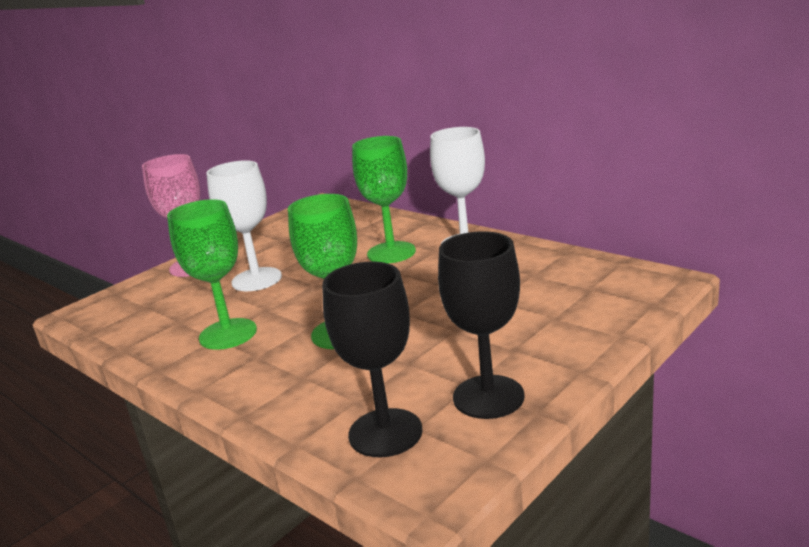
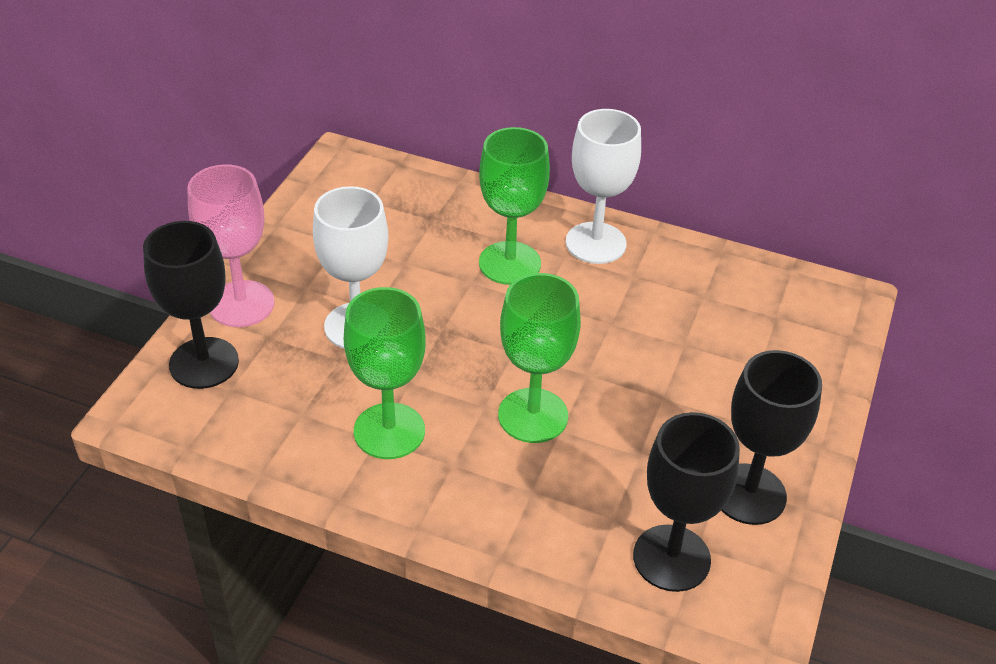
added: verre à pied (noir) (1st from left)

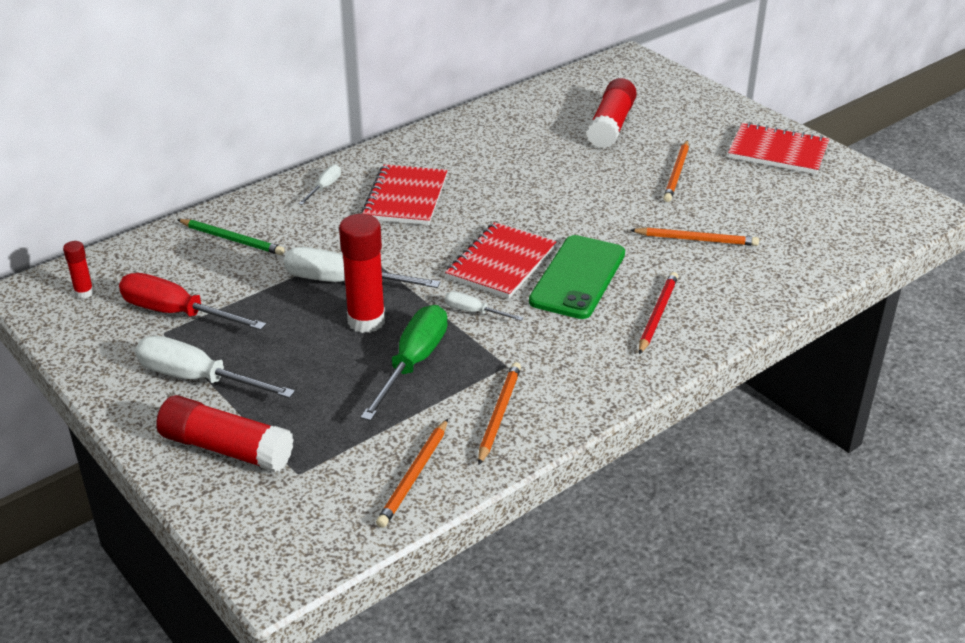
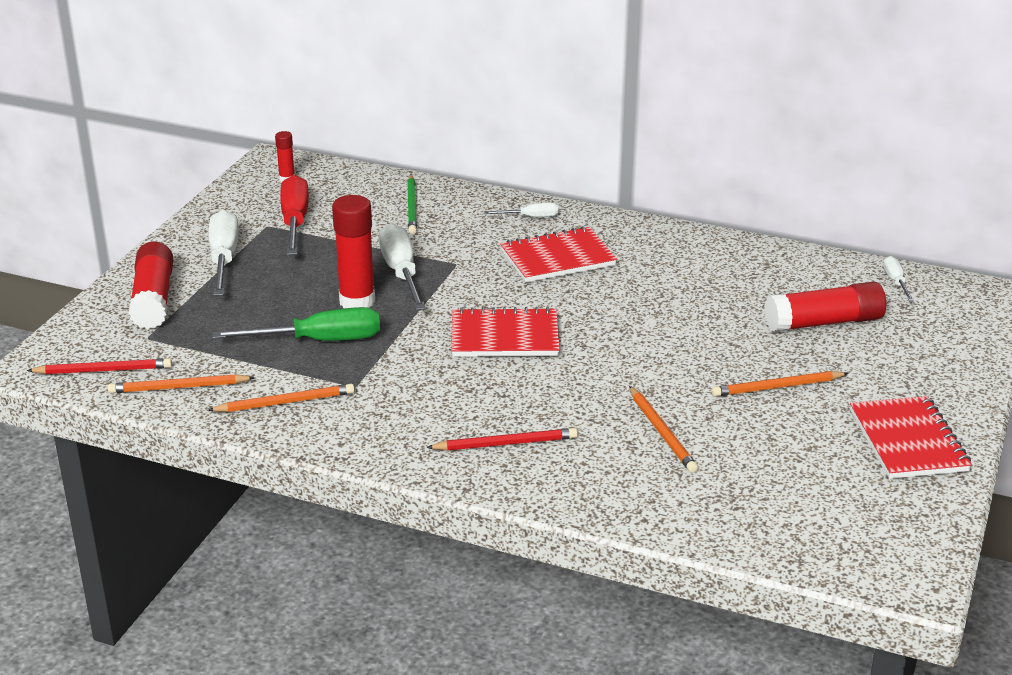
removed: téléphone (vert)
added: crayon (rouge) (1st from left)
moved: tournevis (blanc) (4th from left)

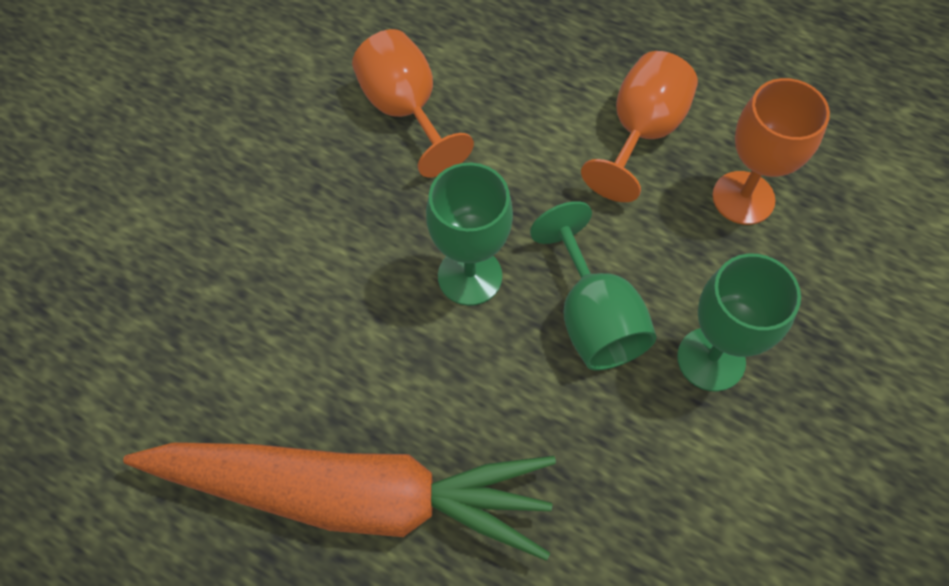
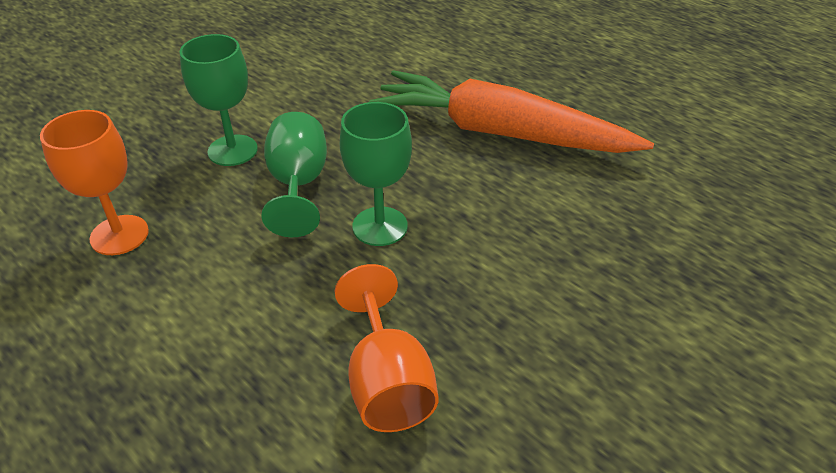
removed: verre à pied (orange) (2nd from left)

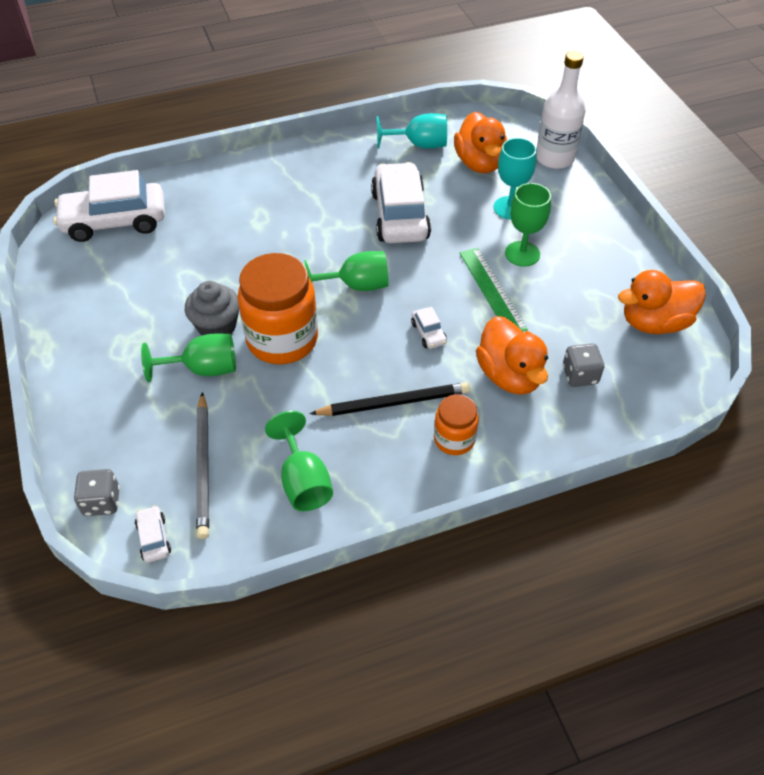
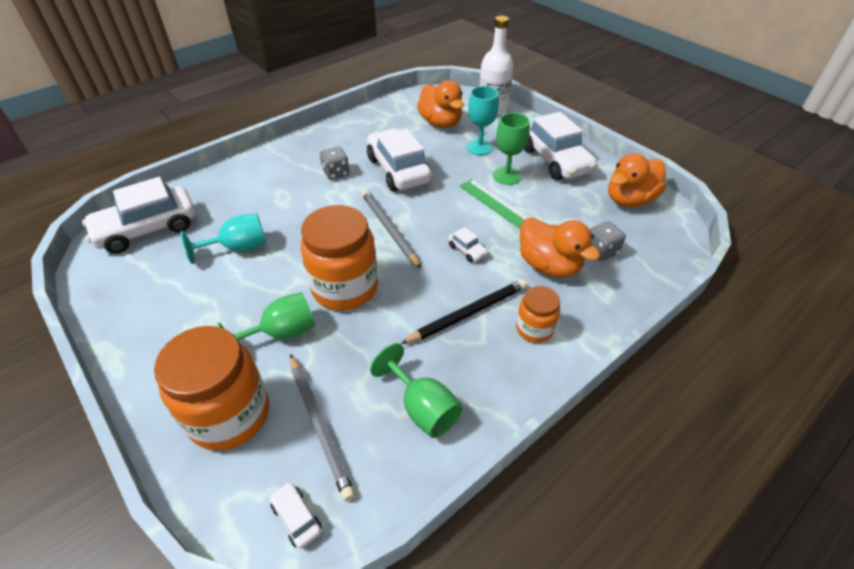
removed: muffin (gris)
added: bocal (orange) (1st from left); voiture (blanc) (5th from left)
moved: verre à pied (turquoise) (1st from left); dé (gris) (1st from left)
replaced: verre à pied (vert) (3rd from left) to crayon (gris) (2nd from left)

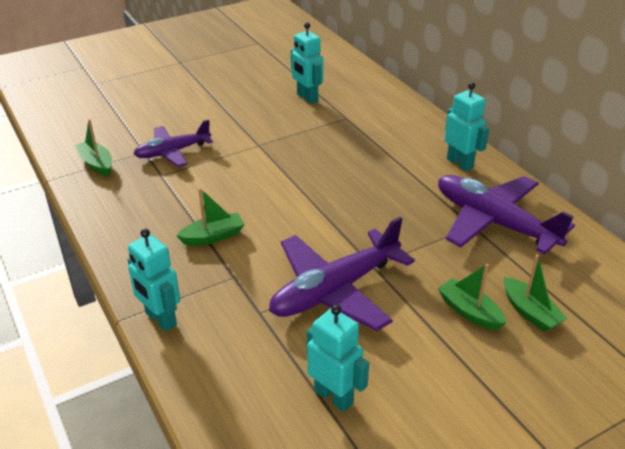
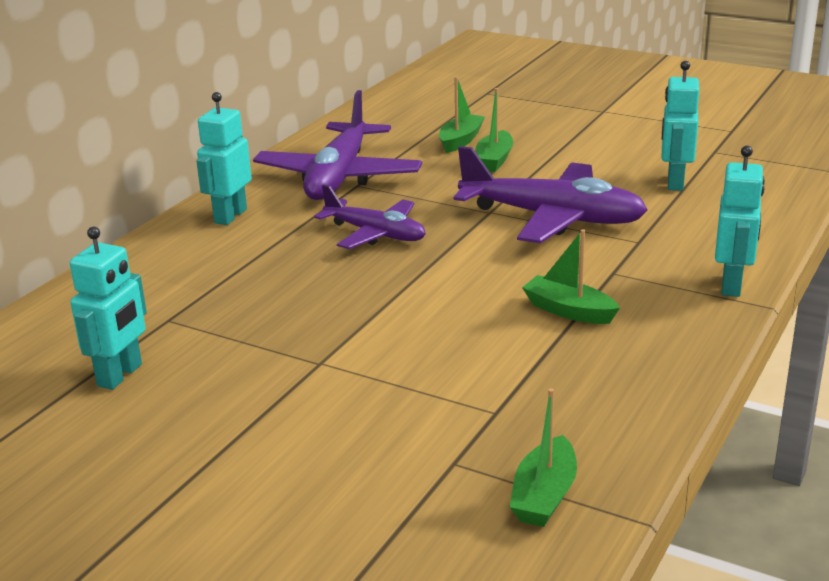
moved: avion (violet) (1st from left in the first image) to avion (violet) (2nd from left)

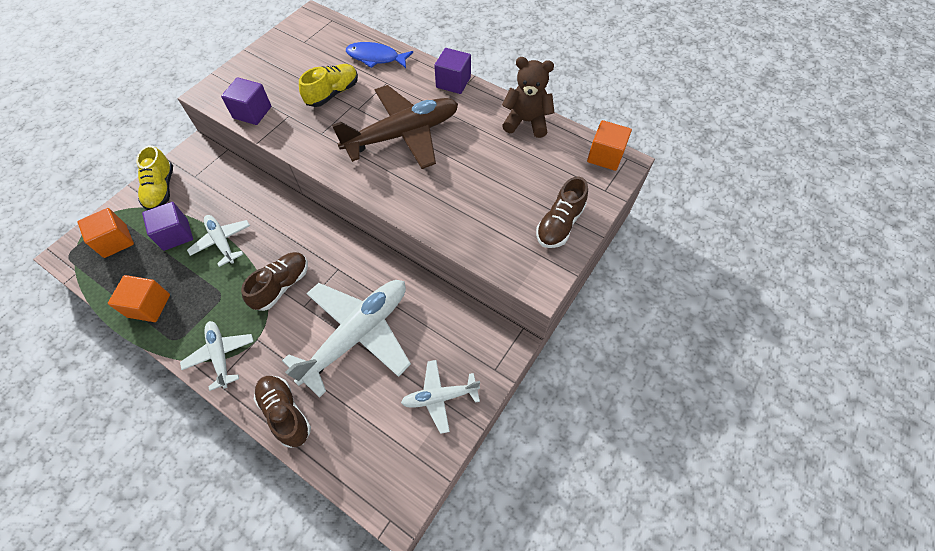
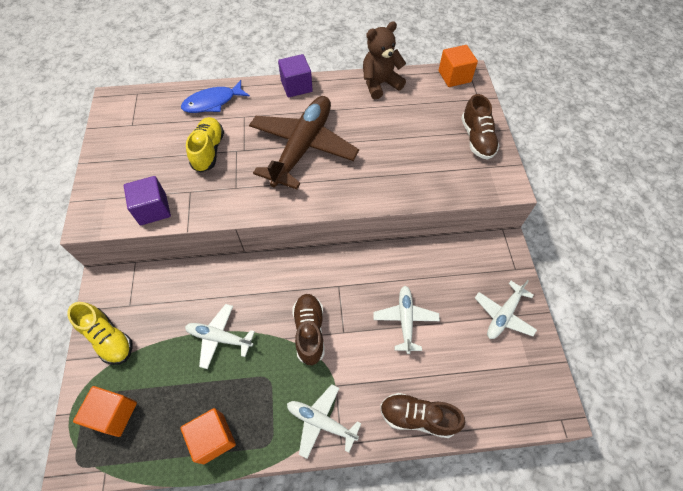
removed: cube (violet) (1st from left)
resized: avion (blanc) (3rd from left) x0.52

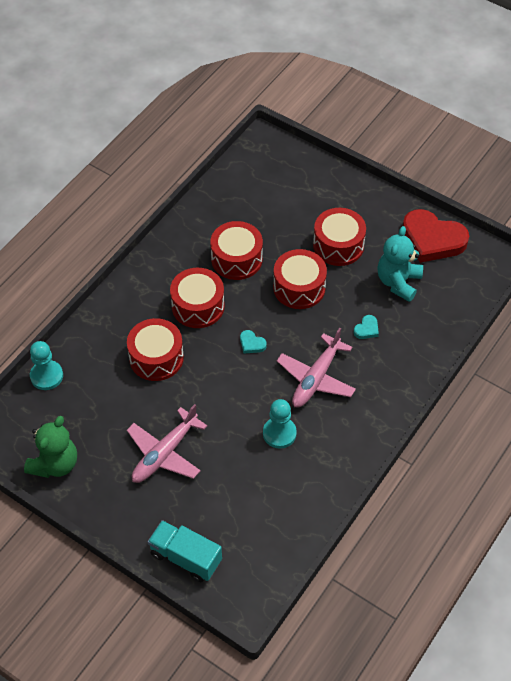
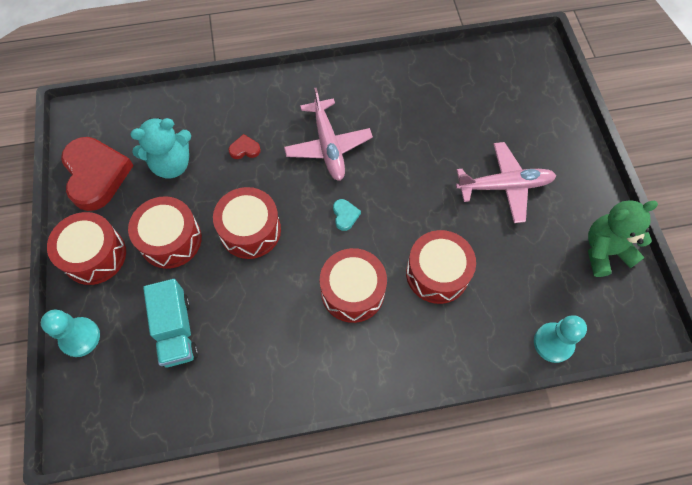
moved: pion (turquoise) (2nd from left in the first image) to pion (turquoise) (1st from left); tambour (rouge) (3rd from left in the first image) to tambour (rouge) (1st from left); camion (turquoise)
recoloured: cœur (turquoise) (2nd from left) to cœur (rouge) (2nd from left)
turned: avion (rose) (2nd from left in the first image) 90 degrees clockwise

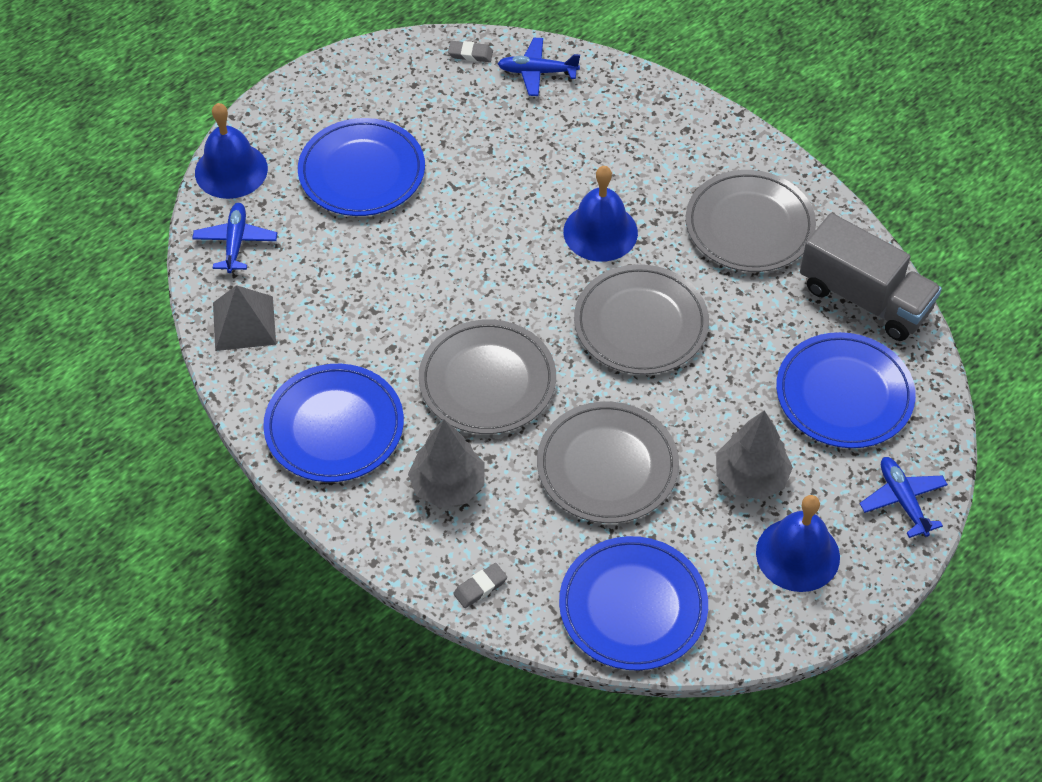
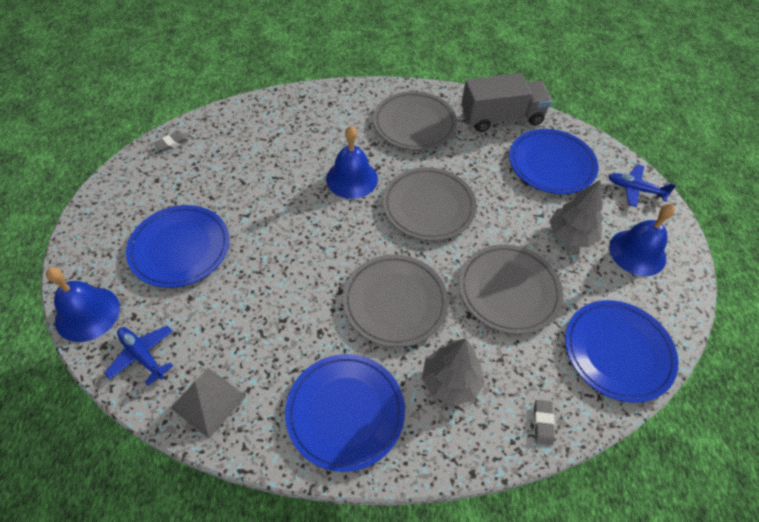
removed: avion (bleu) (2nd from left)

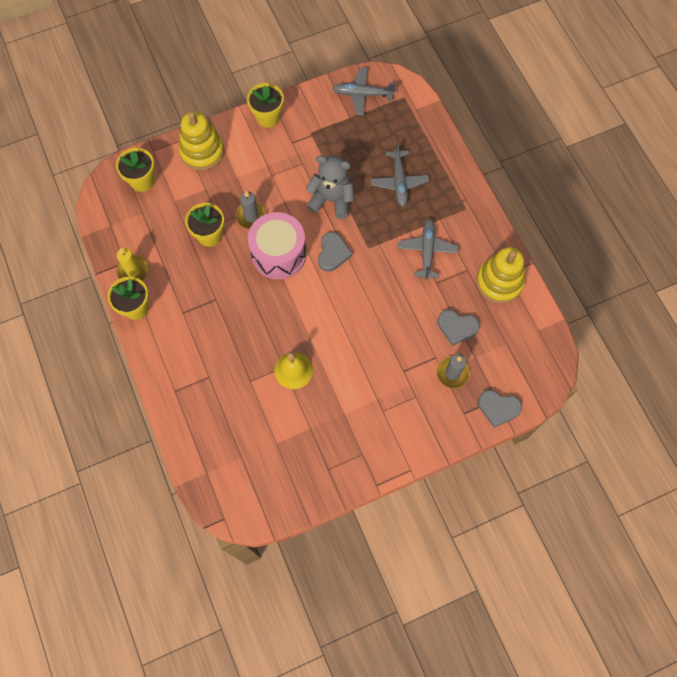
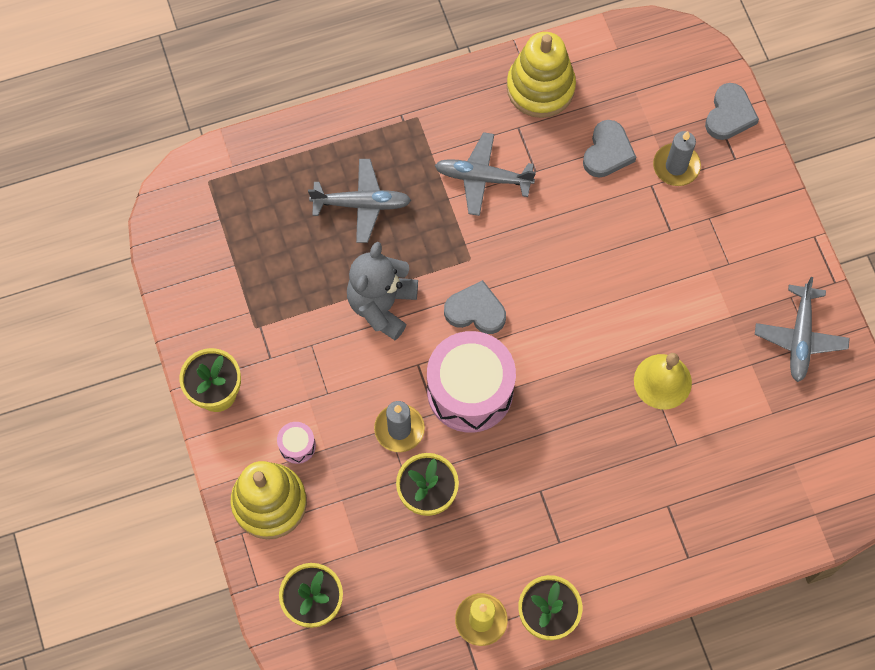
added: tambour (rose) (1st from left)
moved: avion (gris) (1st from left in the first image) to avion (gris) (3rd from left)

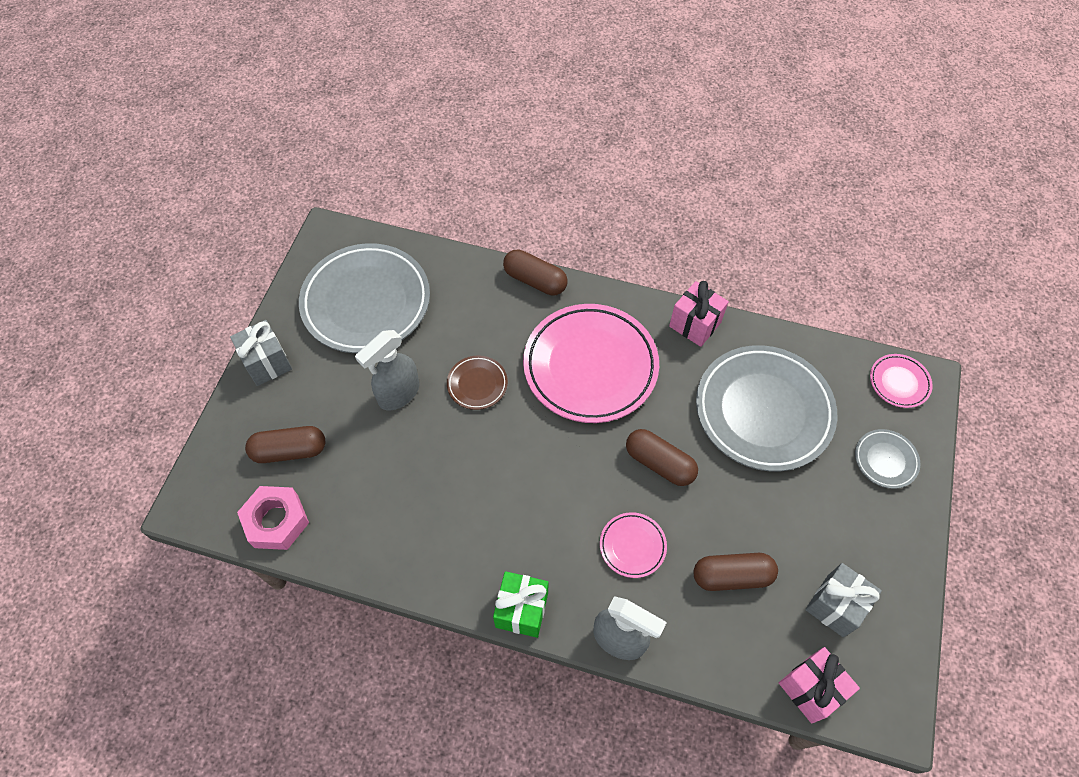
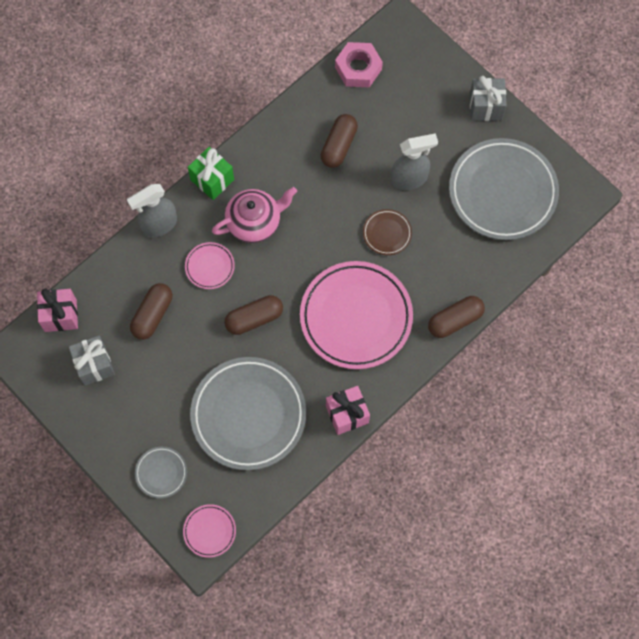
added: théière (rose)
moved: gélule (marron) (1st from left in the first image) to gélule (marron) (3rd from left)
turned: vaporisateur (gris) (1st from left in the first image) 90 degrees clockwise

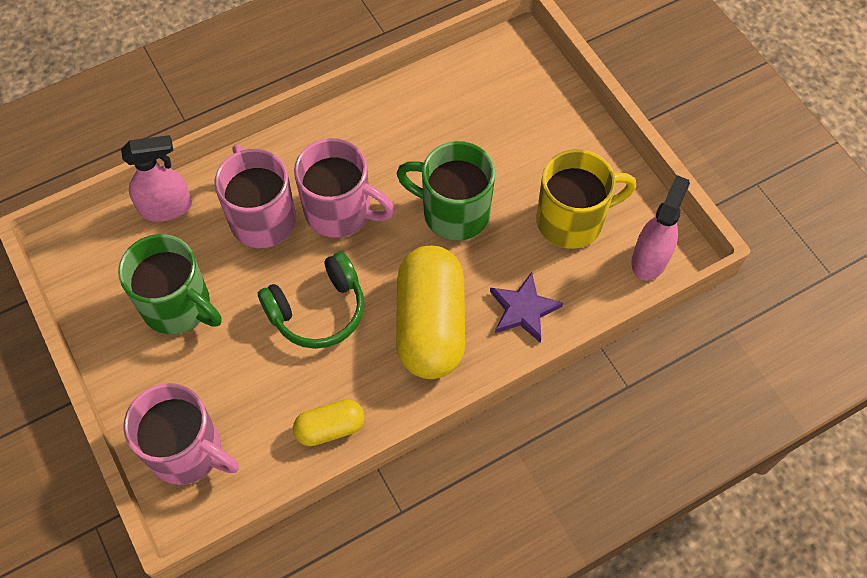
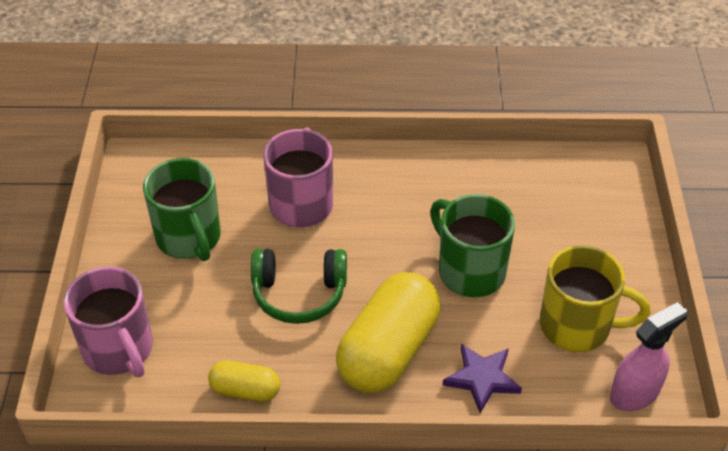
removed: vaporisateur (rose) (1st from left); tasse (rose) (3rd from left)

